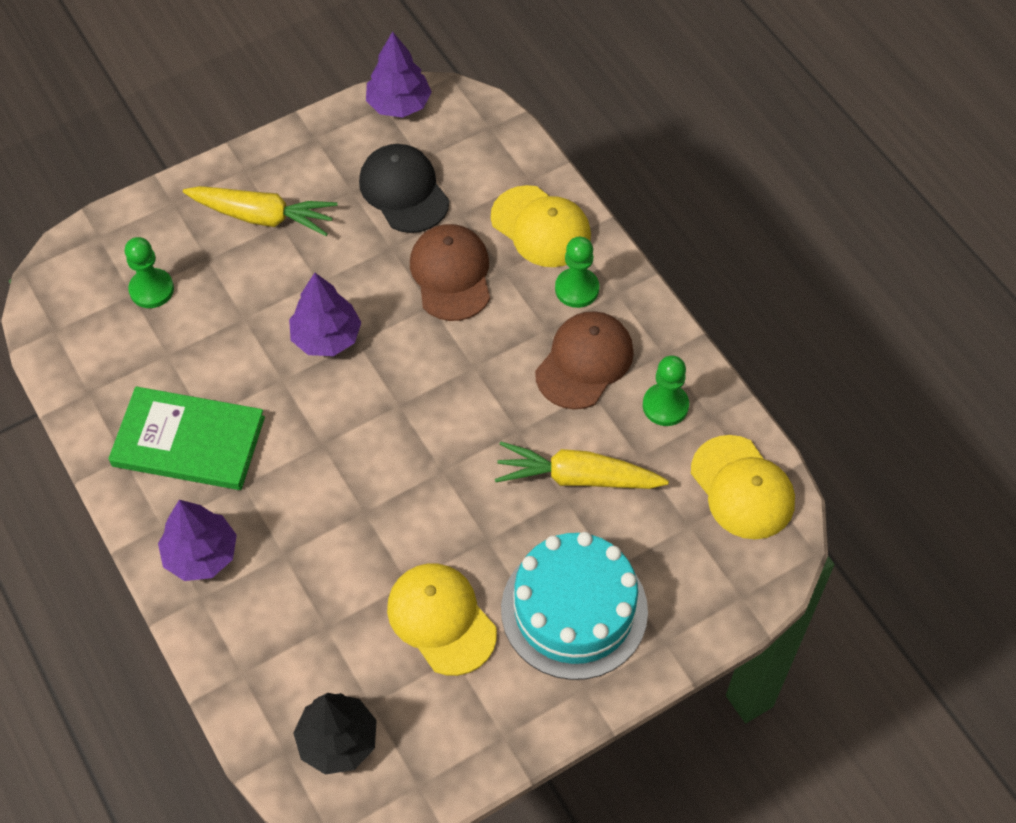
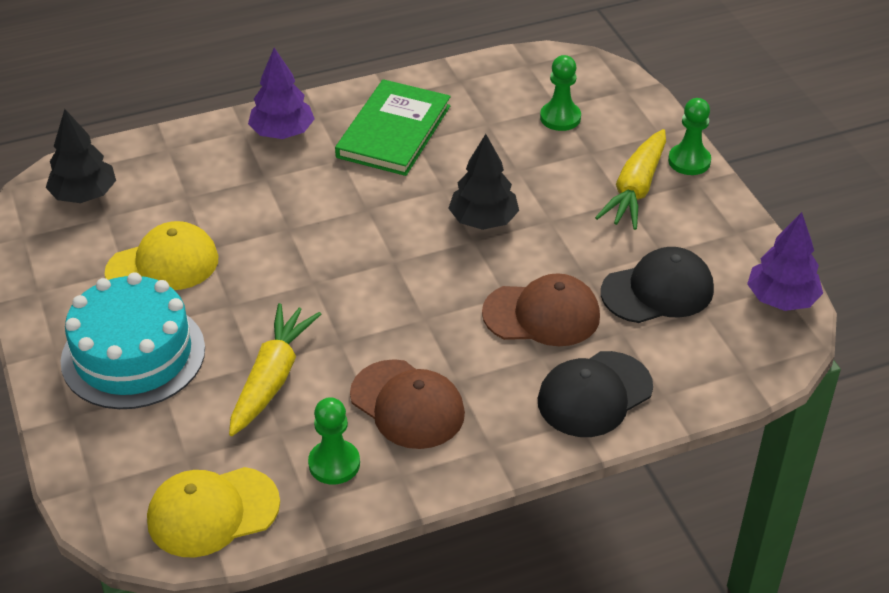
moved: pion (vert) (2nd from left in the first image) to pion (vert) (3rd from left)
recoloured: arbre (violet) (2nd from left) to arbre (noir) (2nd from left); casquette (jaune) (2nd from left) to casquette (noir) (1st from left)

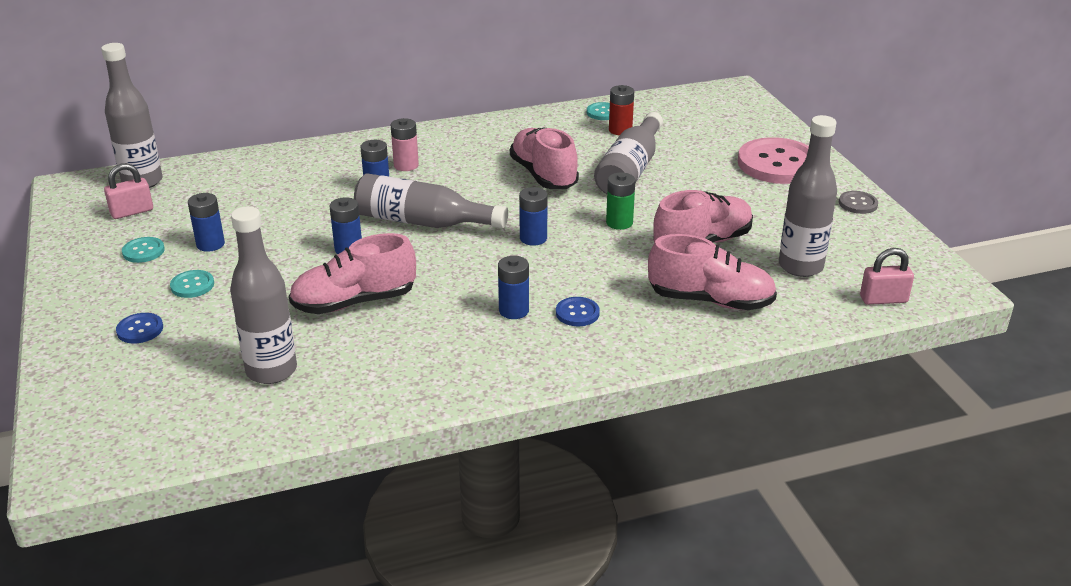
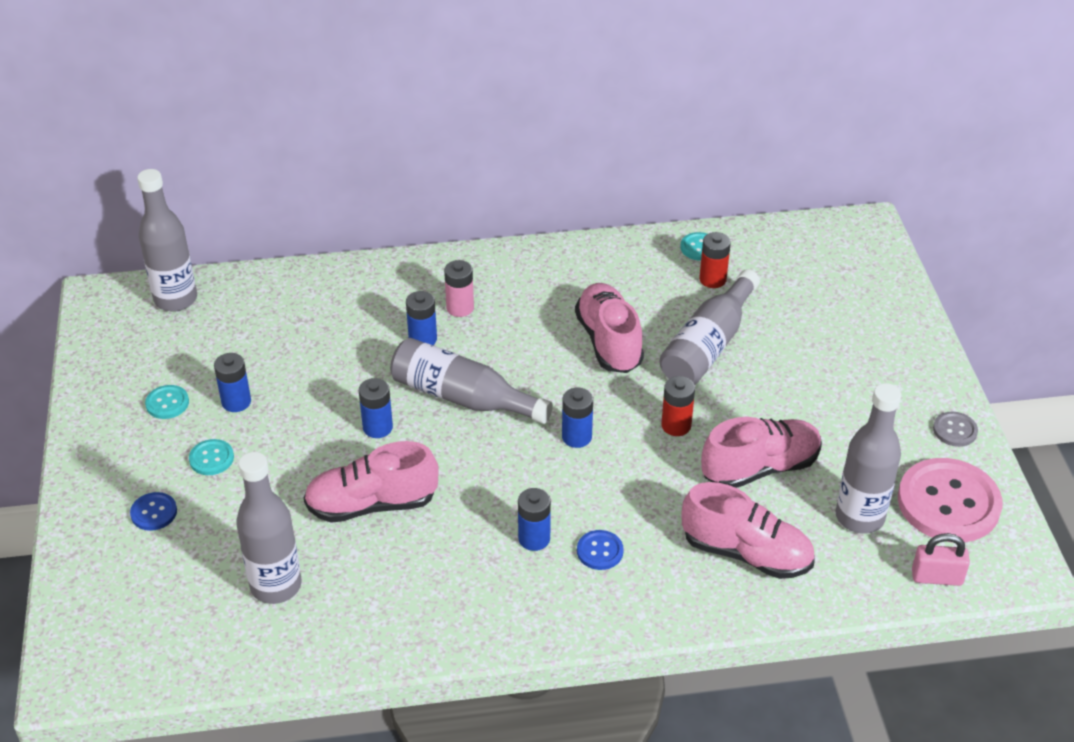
removed: cadenas (rose) (1st from left)
moved: bouton (rose)
recoloured: pile (vert) to pile (rouge) (1st from left)

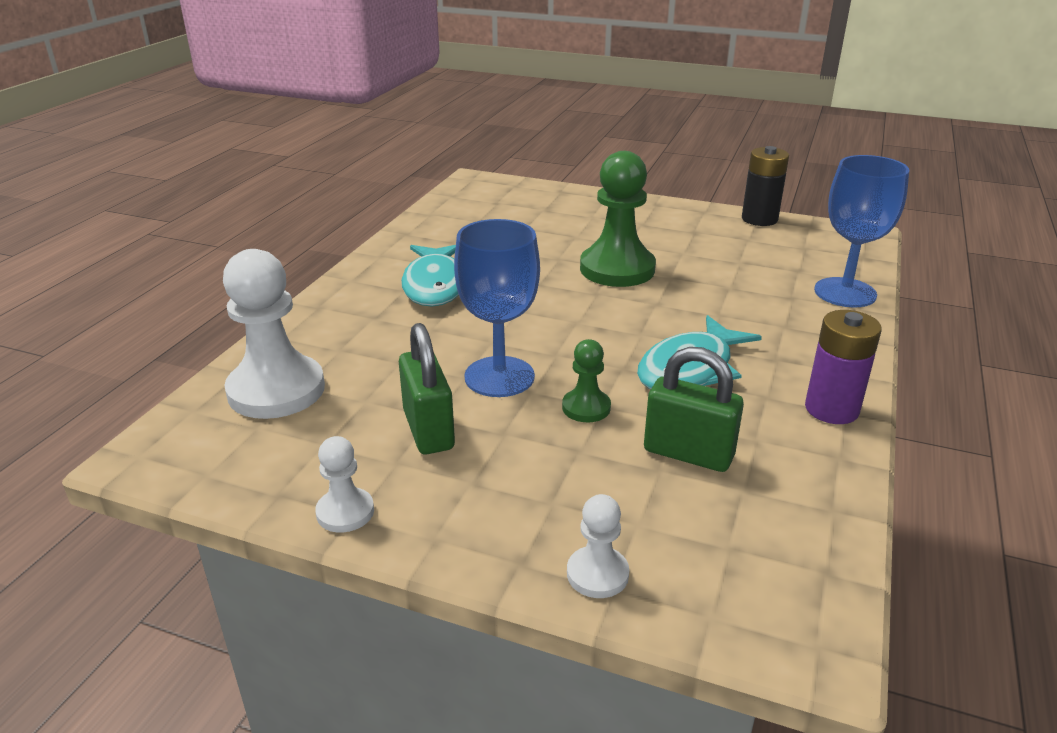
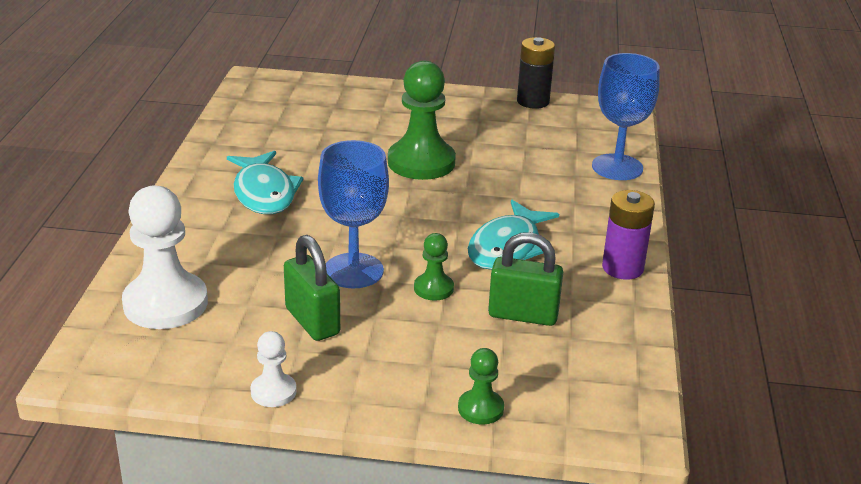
recoloured: pion (blanc) (3rd from left) to pion (vert) (3rd from left)

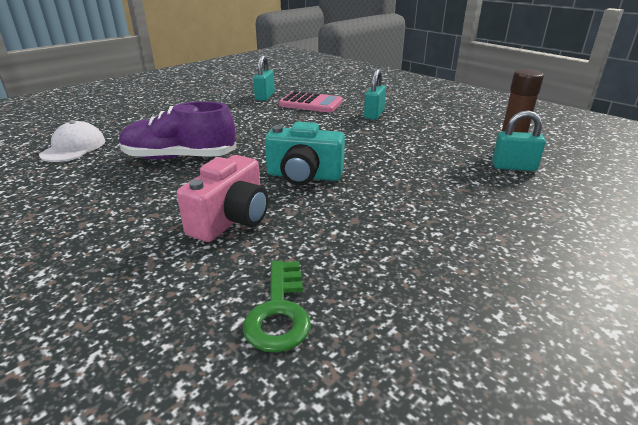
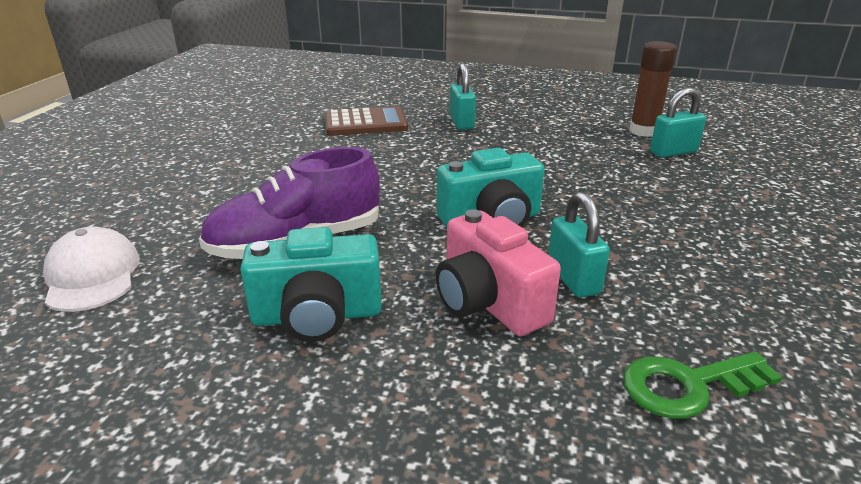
added: appareil photo (turquoise) (1st from left)
moved: cadenas (turquoise) (1st from left in the first image) to cadenas (turquoise) (2nd from left)
recoloured: calculatrice (rose) to calculatrice (marron)
turned: appareil photo (rose) 150 degrees clockwise; clé (vert) 105 degrees clockwise

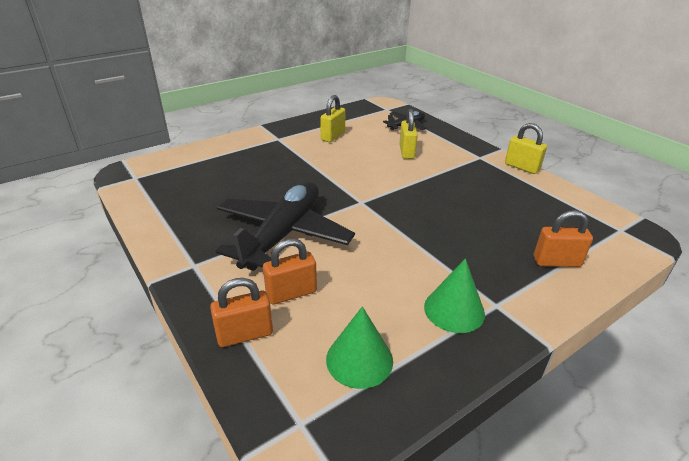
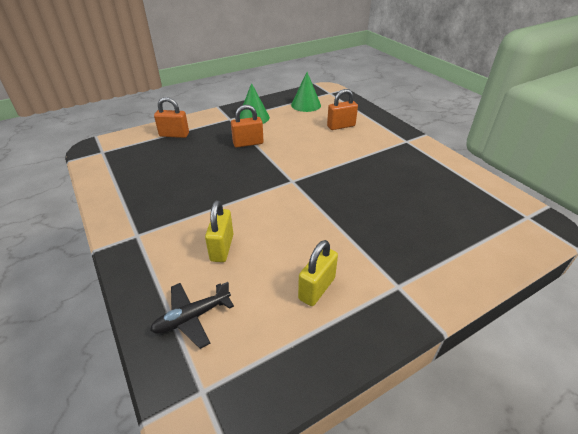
removed: avion (noir) (1st from left); cadenas (jaune) (3rd from left)
moved: cadenas (orange) (1st from left in the first image) to cadenas (orange) (2nd from left)

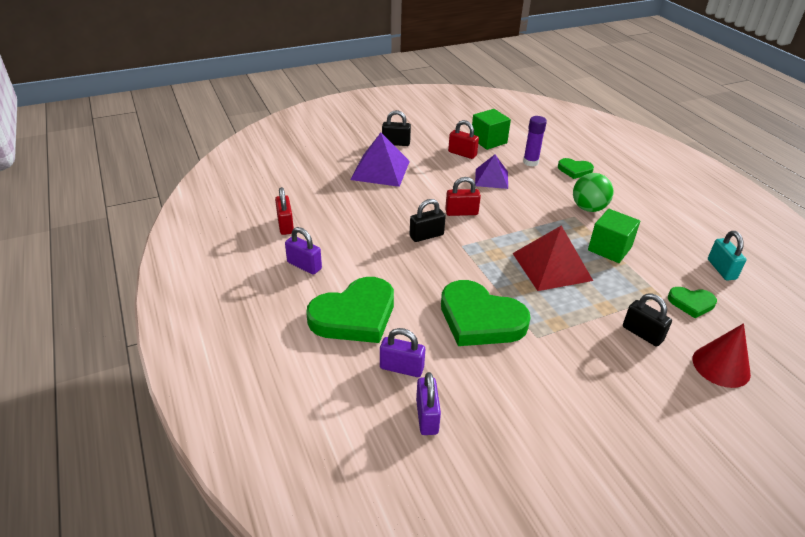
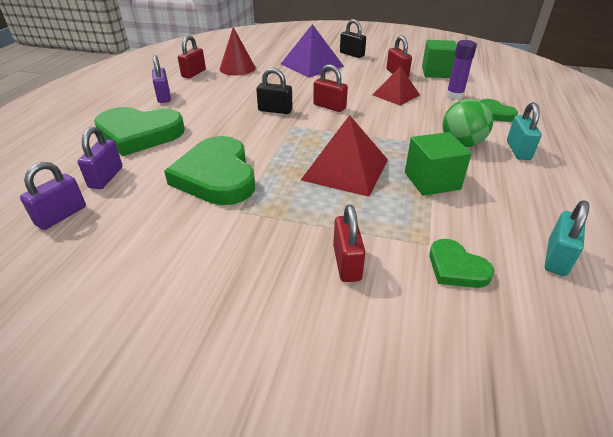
added: cadenas (turquoise) (1st from left)
moved: cône (rouge)
recoloured: cadenas (noir) (3rd from left) to cadenas (rouge) (3rd from left); pyramide (violet) (2nd from left) to pyramide (rouge) (2nd from left)
turned: cadenas (violet) (2nd from left) 45 degrees clockwise

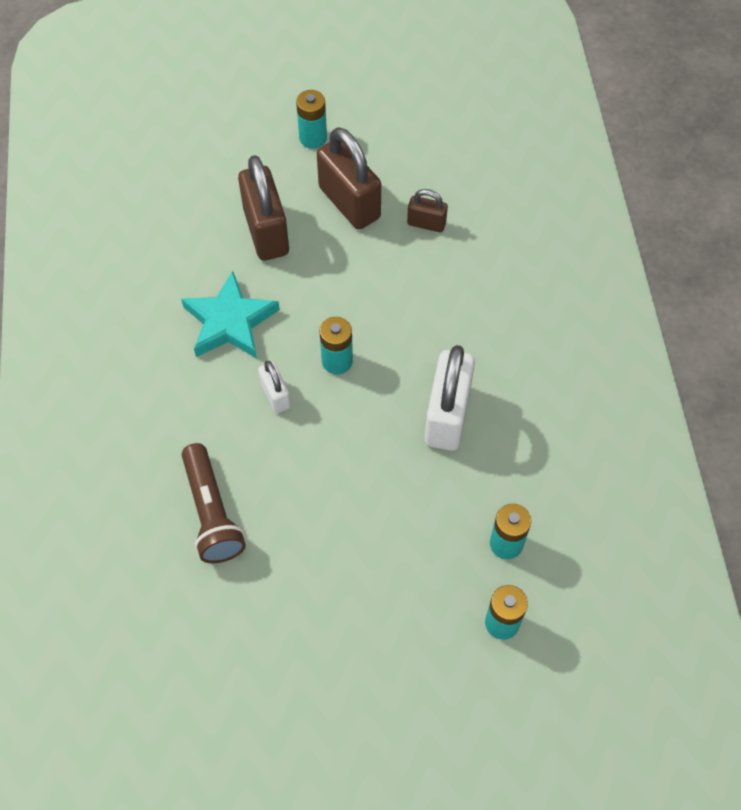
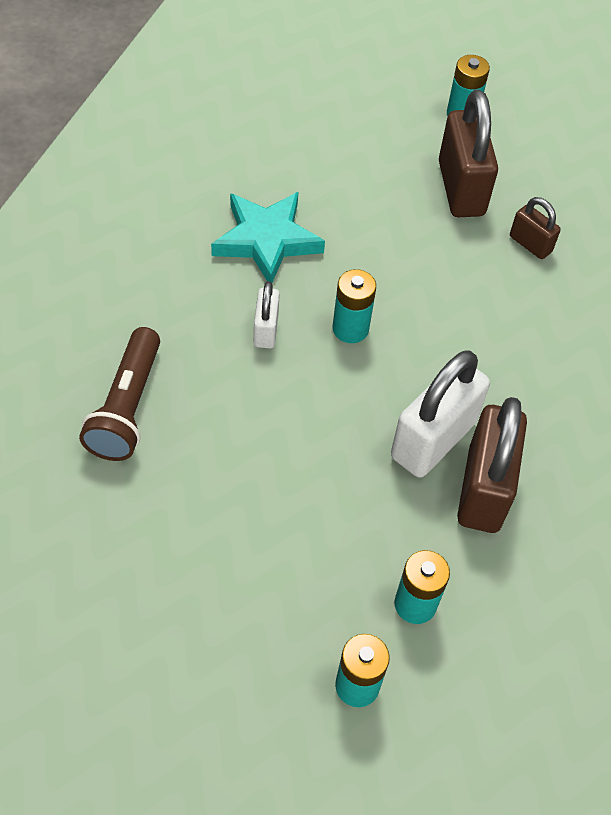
moved: cadenas (marron) (1st from left in the first image) to cadenas (marron) (2nd from left)

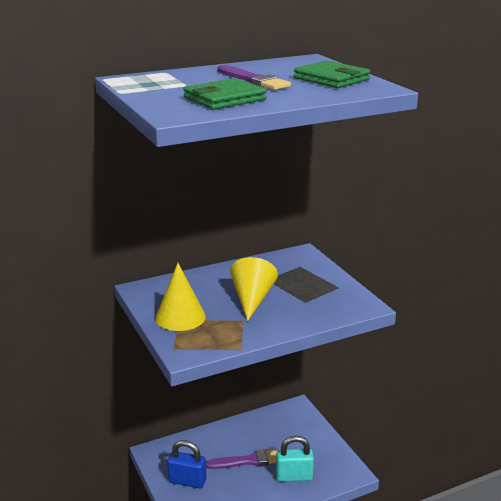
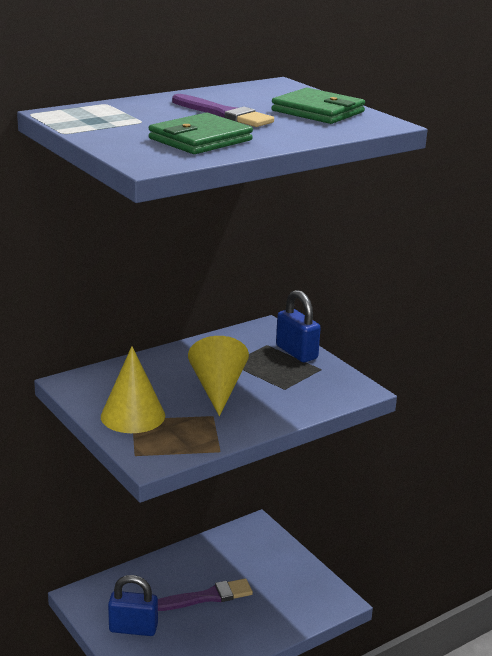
removed: cadenas (turquoise)
added: cadenas (bleu) (2nd from left)

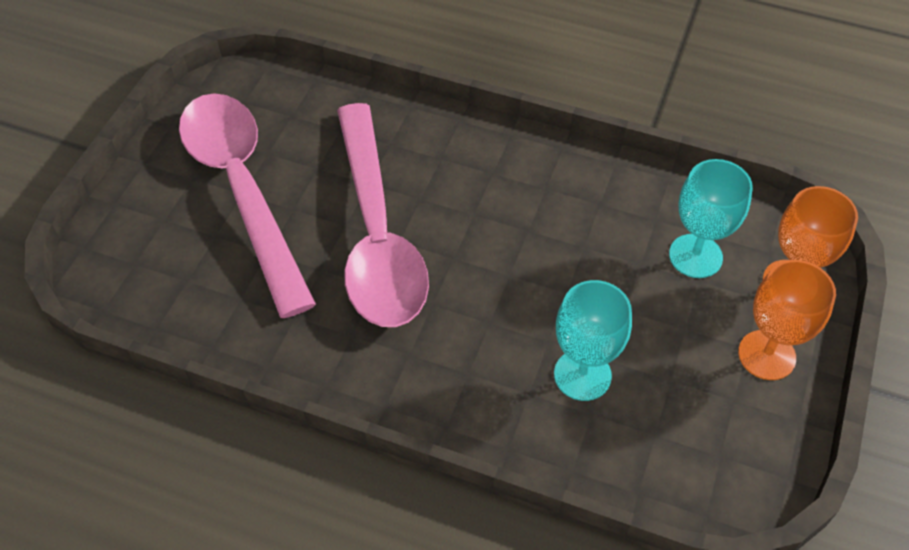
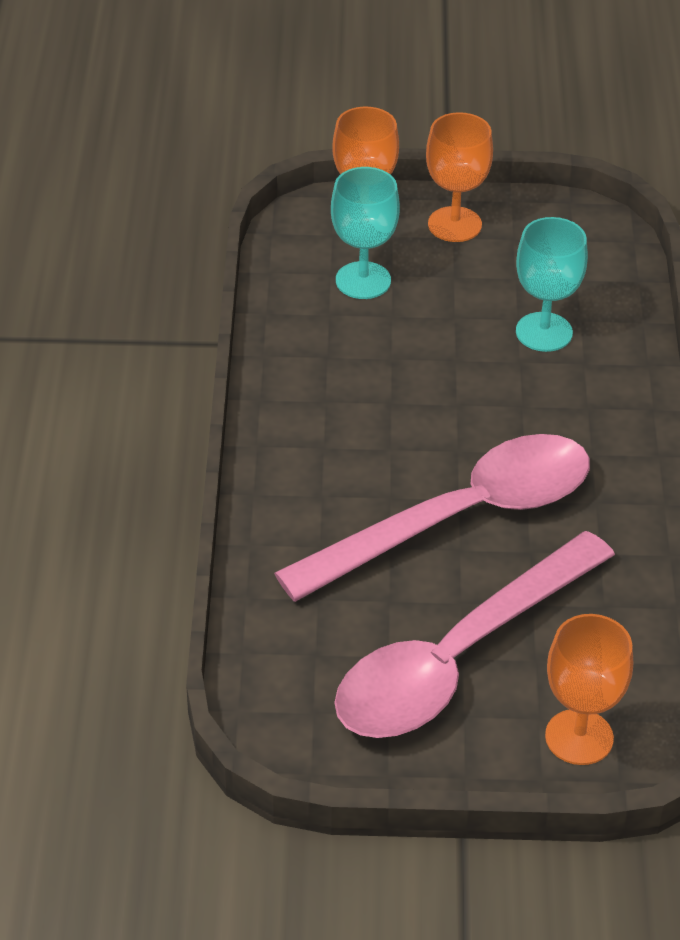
added: verre à pied (orange) (3rd from left)

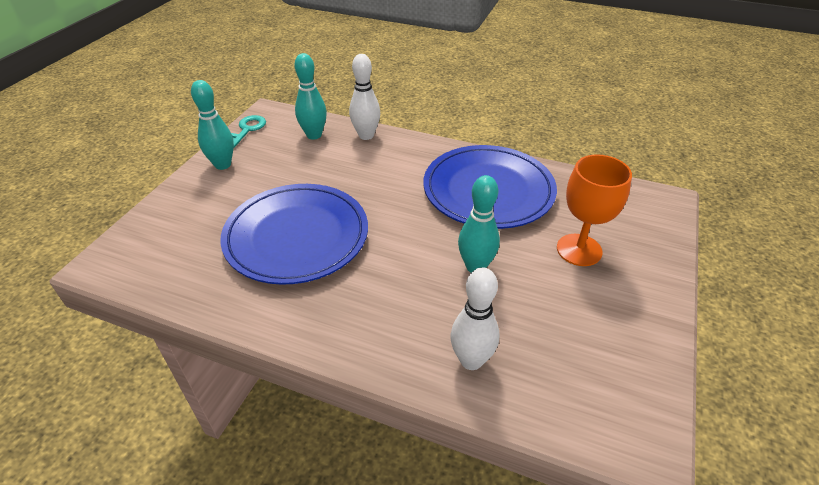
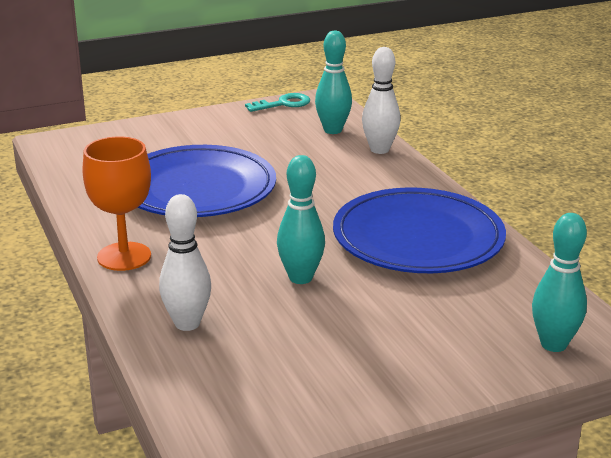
moved: verre à pied (orange); quille (turquoise) (1st from left in the first image) to quille (turquoise) (3rd from left)

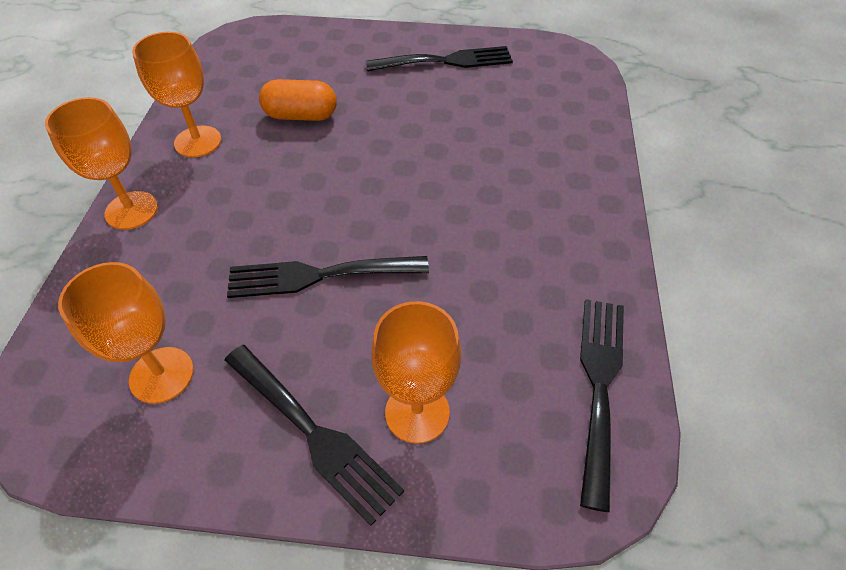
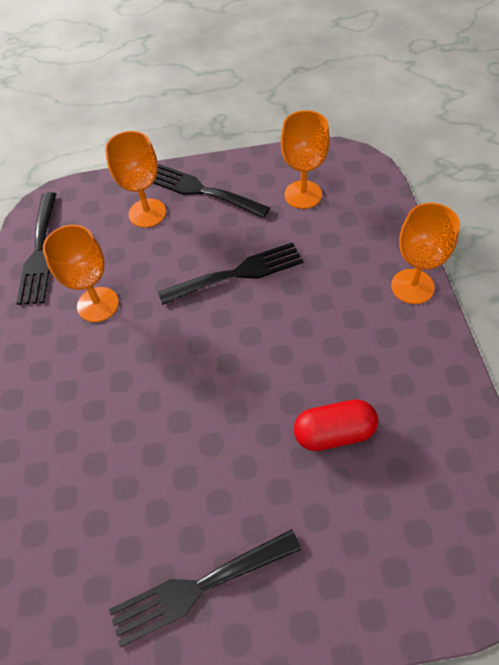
moved: verre à pied (orange) (3rd from left in the first image) to verre à pied (orange) (1st from left)
recoloured: gélule (orange) to gélule (rouge)

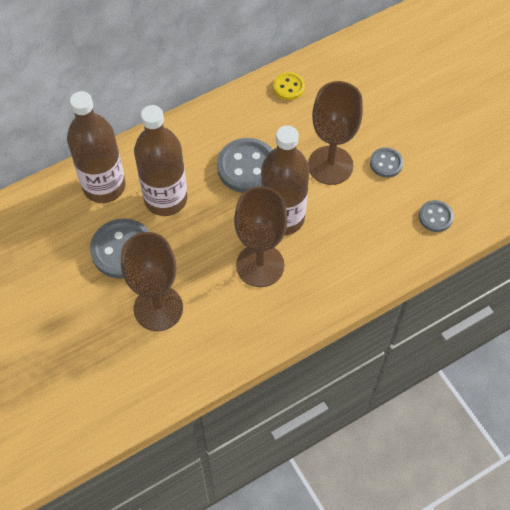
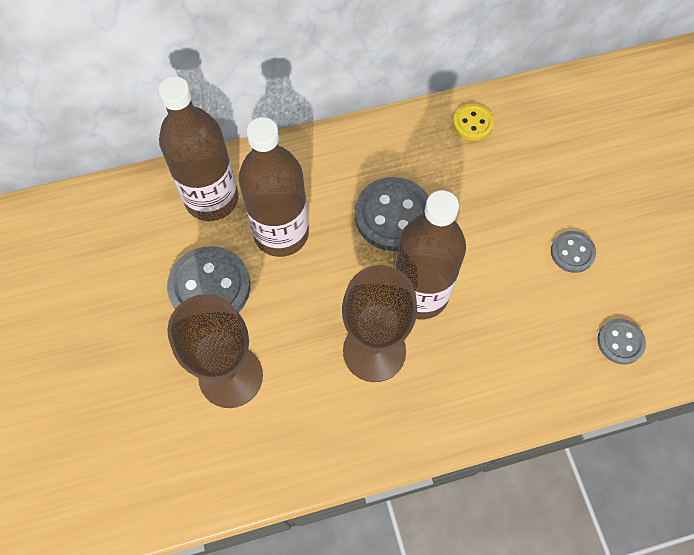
removed: verre à pied (marron) (3rd from left)

